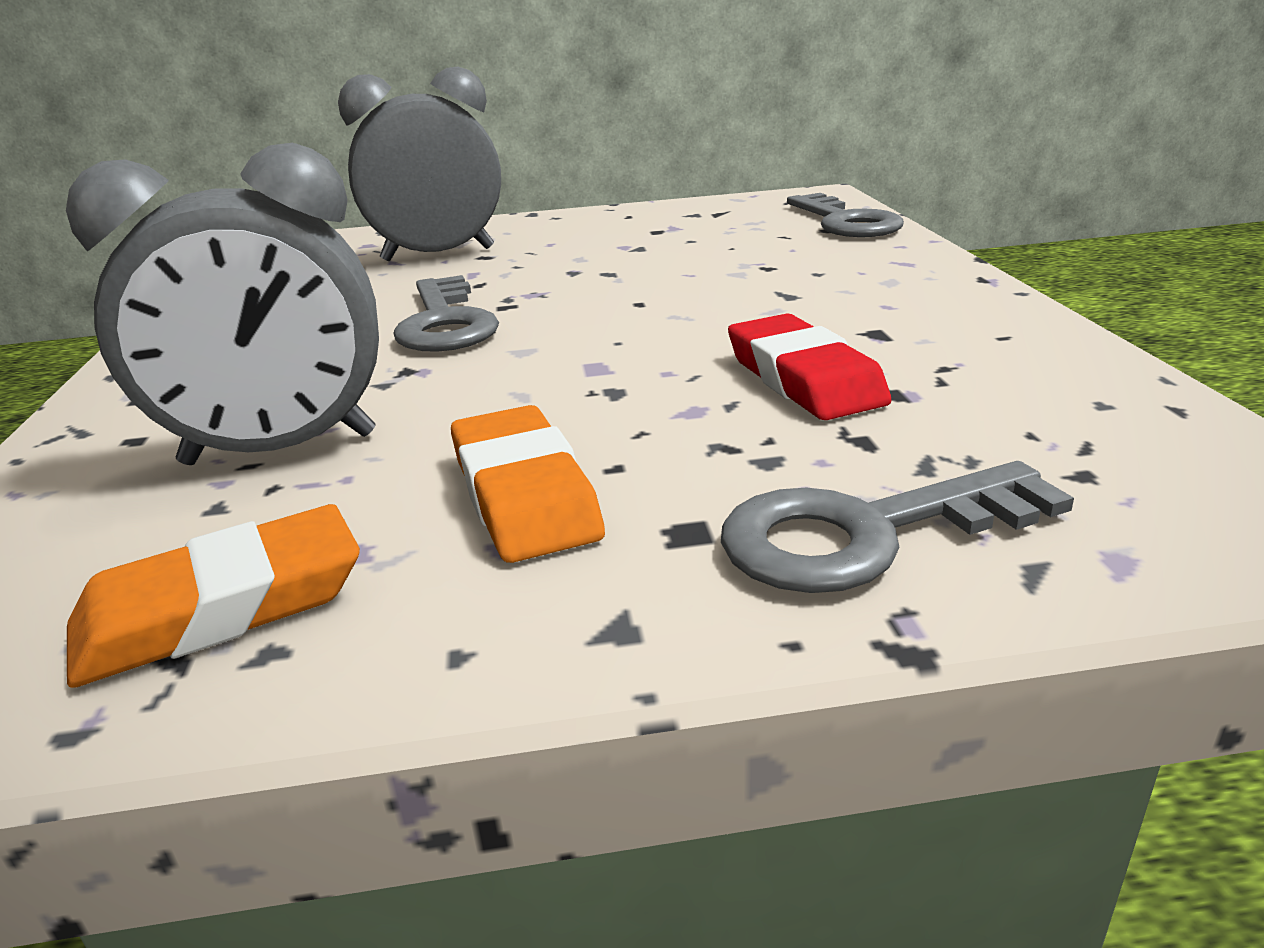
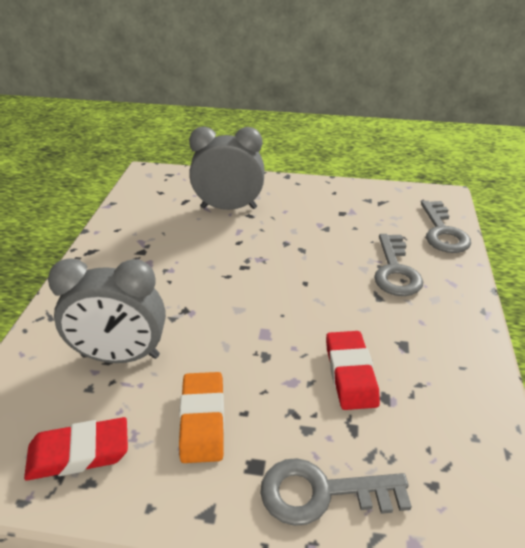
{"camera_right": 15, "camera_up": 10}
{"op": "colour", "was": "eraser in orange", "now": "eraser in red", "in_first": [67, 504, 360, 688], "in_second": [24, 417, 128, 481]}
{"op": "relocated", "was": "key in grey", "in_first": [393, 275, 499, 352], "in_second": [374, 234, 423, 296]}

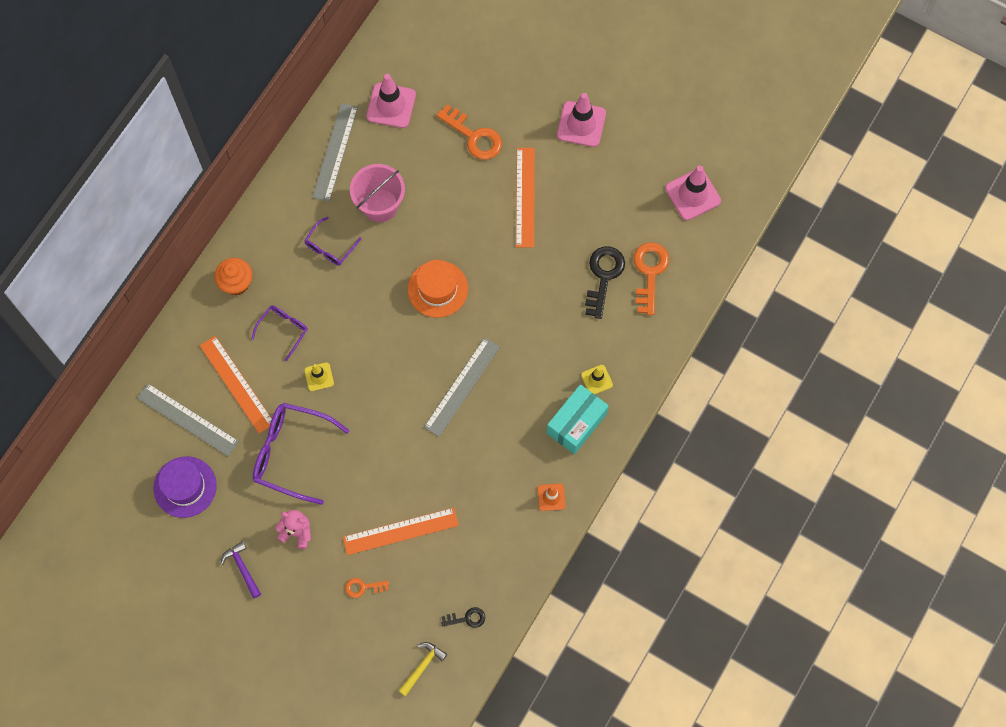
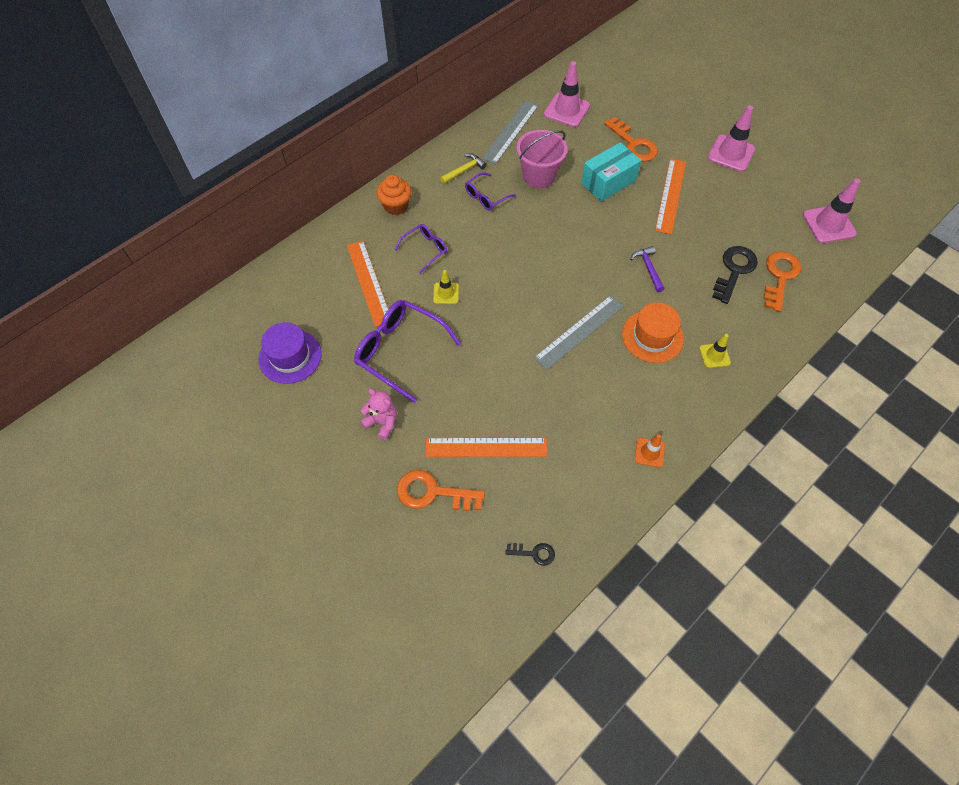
{"camera_right": 15, "camera_up": -10}
{"op": "missing", "was": "ruler in grey", "in_first": [137, 383, 239, 456]}
{"op": "relocated", "was": "hammer in purple", "in_first": [221, 541, 261, 598], "in_second": [630, 246, 665, 292]}
{"op": "size", "was": "key in orange", "in_first": [345, 578, 389, 598], "in_second": [397, 470, 485, 511], "ratio": 1.86}
{"op": "relocated", "was": "hammer in yellow", "in_first": [399, 642, 447, 696], "in_second": [440, 153, 487, 184]}
{"op": "relocated", "was": "hat in orange", "in_first": [408, 260, 468, 318], "in_second": [622, 303, 684, 363]}
{"op": "relocated", "was": "box in turquoise", "in_first": [547, 384, 609, 454], "in_second": [581, 142, 641, 202]}

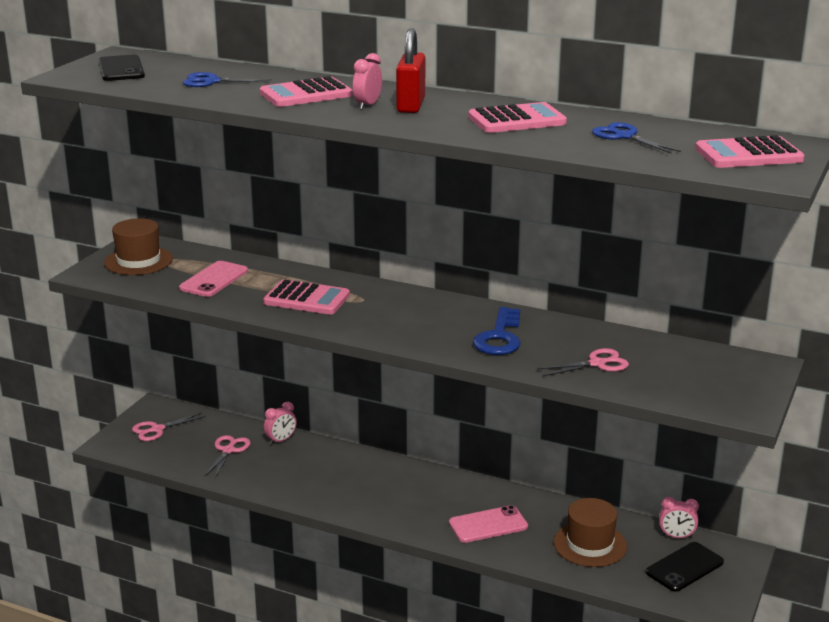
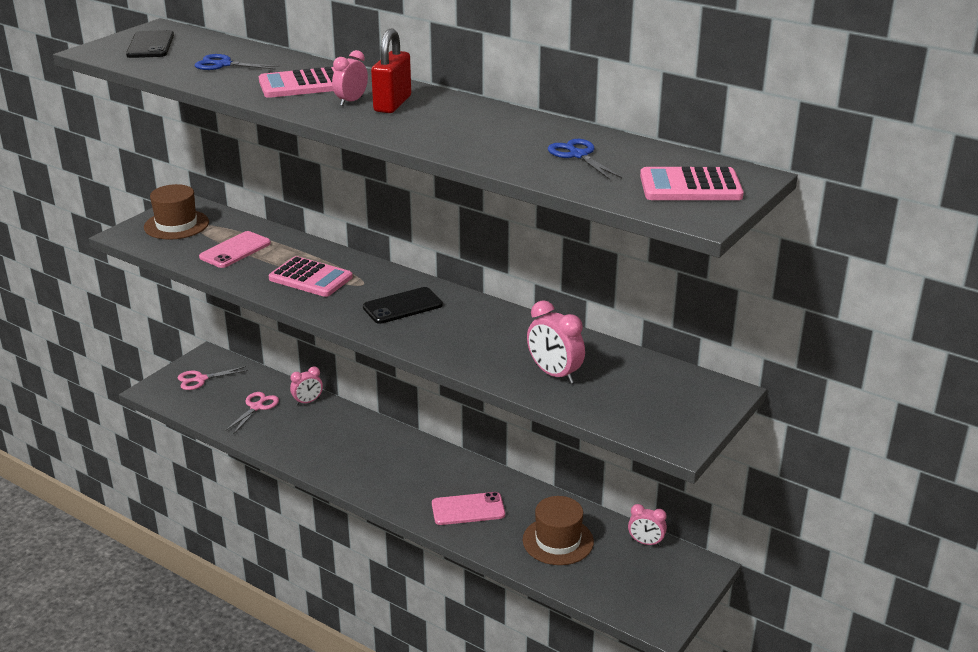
{"camera_right": 10, "camera_up": 5}
{"op": "missing", "was": "calculator in pink", "in_first": [468, 102, 567, 133]}
{"op": "missing", "was": "key in blue", "in_first": [473, 307, 521, 355]}
{"op": "exchanged", "was": "scissors in pink", "now": "clock in pink", "in_first": [537, 348, 629, 376], "in_second": [527, 300, 585, 384]}
{"op": "relocated", "was": "phone in black", "in_first": [646, 542, 724, 592], "in_second": [363, 287, 443, 324]}

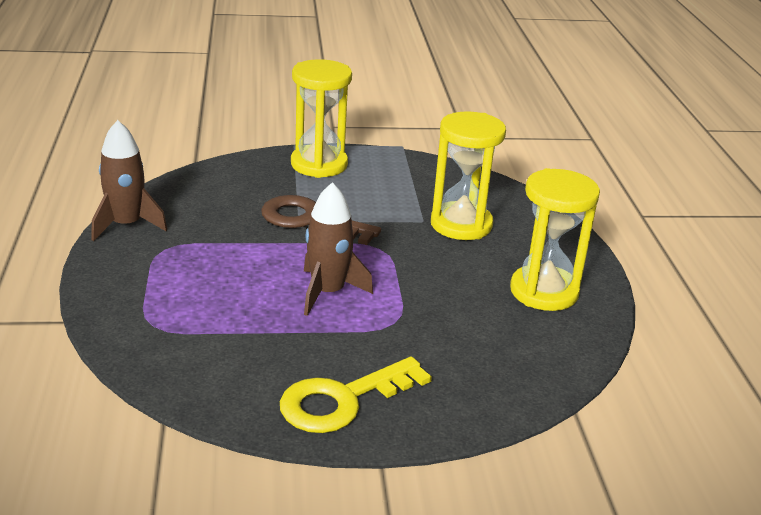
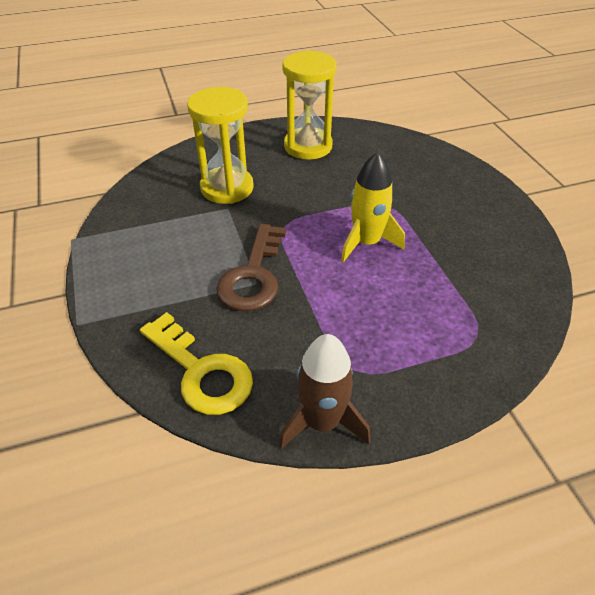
{"camera_right": -100, "camera_up": 15}
{"op": "relocated", "was": "key in yellow", "in_first": [280, 356, 432, 433], "in_second": [140, 312, 253, 415]}
{"op": "missing", "was": "hourglass in yellow", "in_first": [291, 59, 352, 178]}
{"op": "colour", "was": "rocket in brown", "now": "rocket in yellow", "in_first": [304, 182, 373, 316], "in_second": [341, 152, 405, 262]}

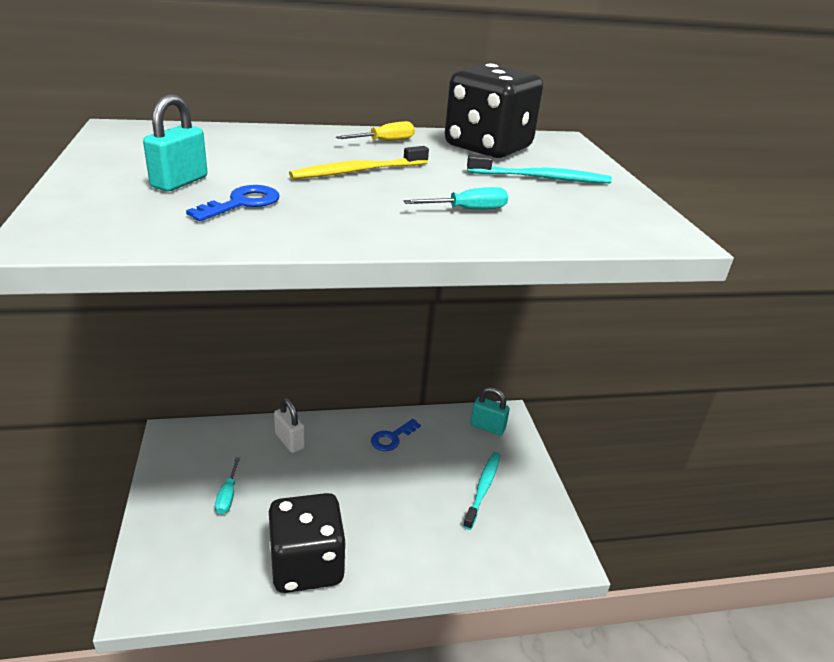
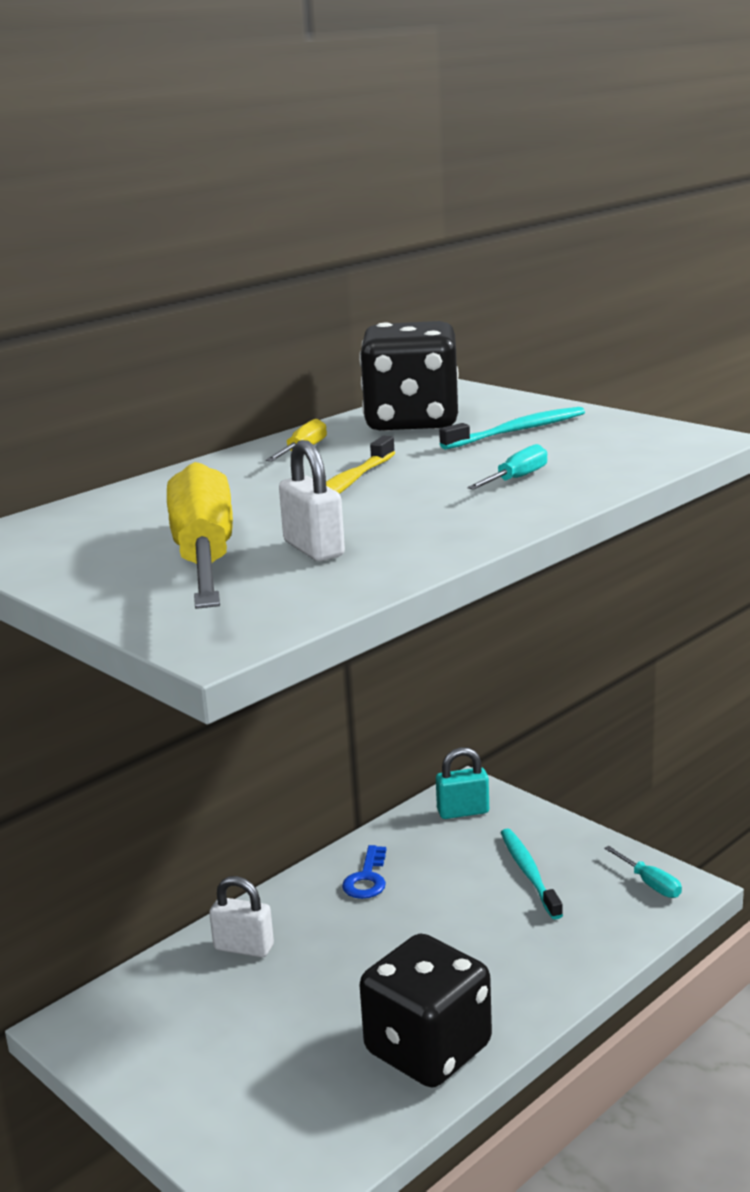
{"camera_right": -30, "camera_up": -10}
{"op": "exchanged", "was": "padlock in turquoise", "now": "screwdriver in yellow", "in_first": [143, 94, 207, 191], "in_second": [167, 462, 233, 609]}
{"op": "exchanged", "was": "key in blue", "now": "padlock in white", "in_first": [186, 185, 280, 221], "in_second": [279, 440, 345, 561]}
{"op": "relocated", "was": "screwdriver in turquoise", "in_first": [215, 457, 240, 514], "in_second": [604, 846, 682, 898]}

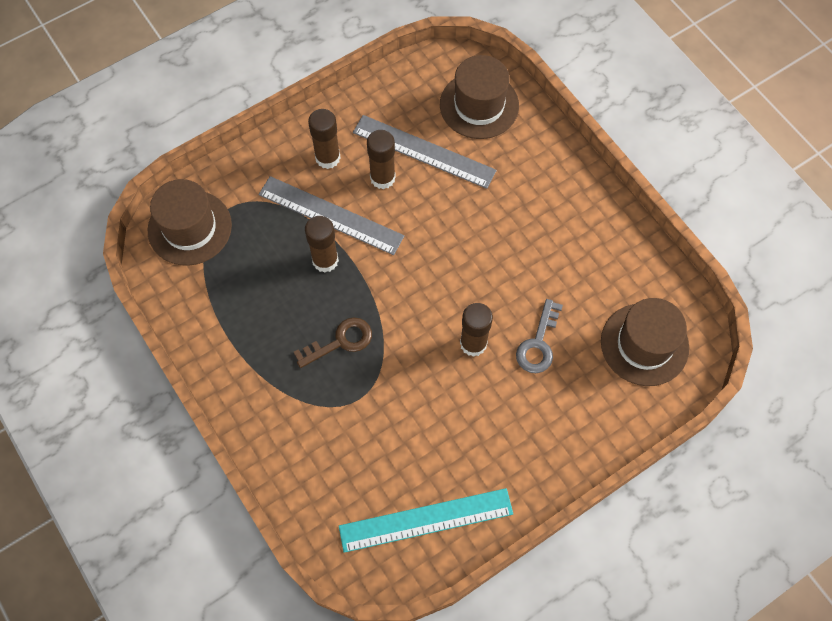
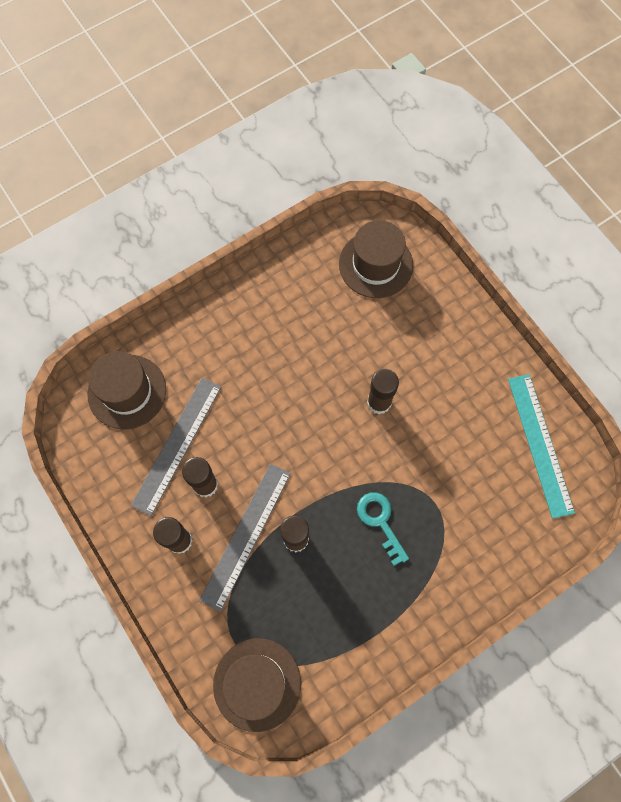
{"camera_right": -90, "camera_up": 5}
{"op": "colour", "was": "key in brown", "now": "key in turquoise", "in_first": [294, 318, 372, 368], "in_second": [357, 492, 409, 566]}
{"op": "missing", "was": "key in grey", "in_first": [516, 299, 563, 373]}

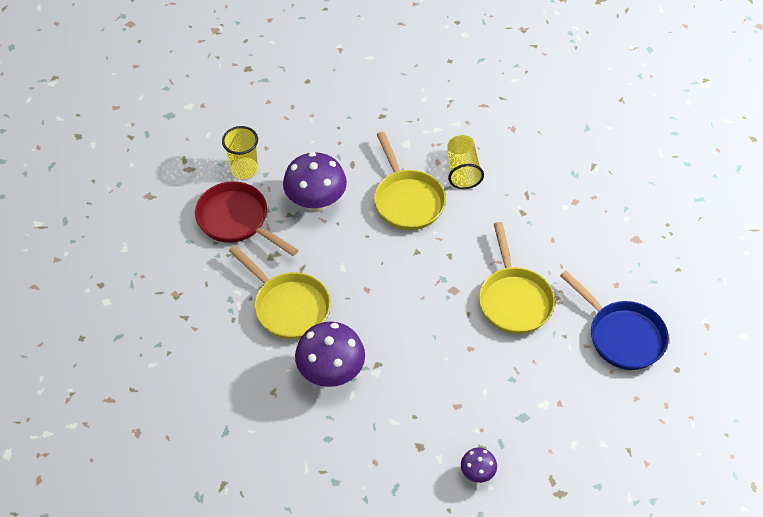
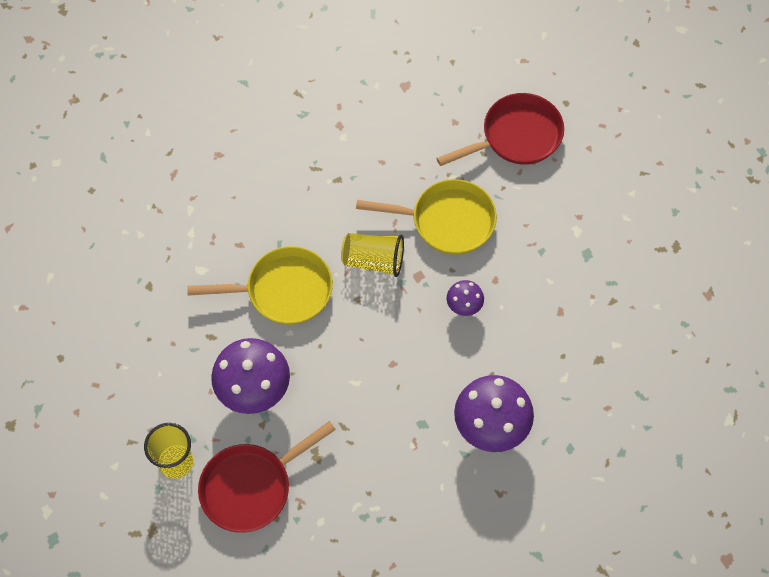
{"camera_right": -75, "camera_up": 10}
{"op": "missing", "was": "pan in yellow", "in_first": [229, 245, 331, 339]}
{"op": "relocated", "was": "cup in yellow", "in_first": [447, 135, 484, 189], "in_second": [341, 233, 404, 277]}
{"op": "relocated", "was": "mushroom in purple", "in_first": [461, 448, 497, 483], "in_second": [447, 280, 484, 316]}
{"op": "colour", "was": "pan in blue", "now": "pan in red", "in_first": [560, 271, 669, 370], "in_second": [436, 93, 564, 166]}

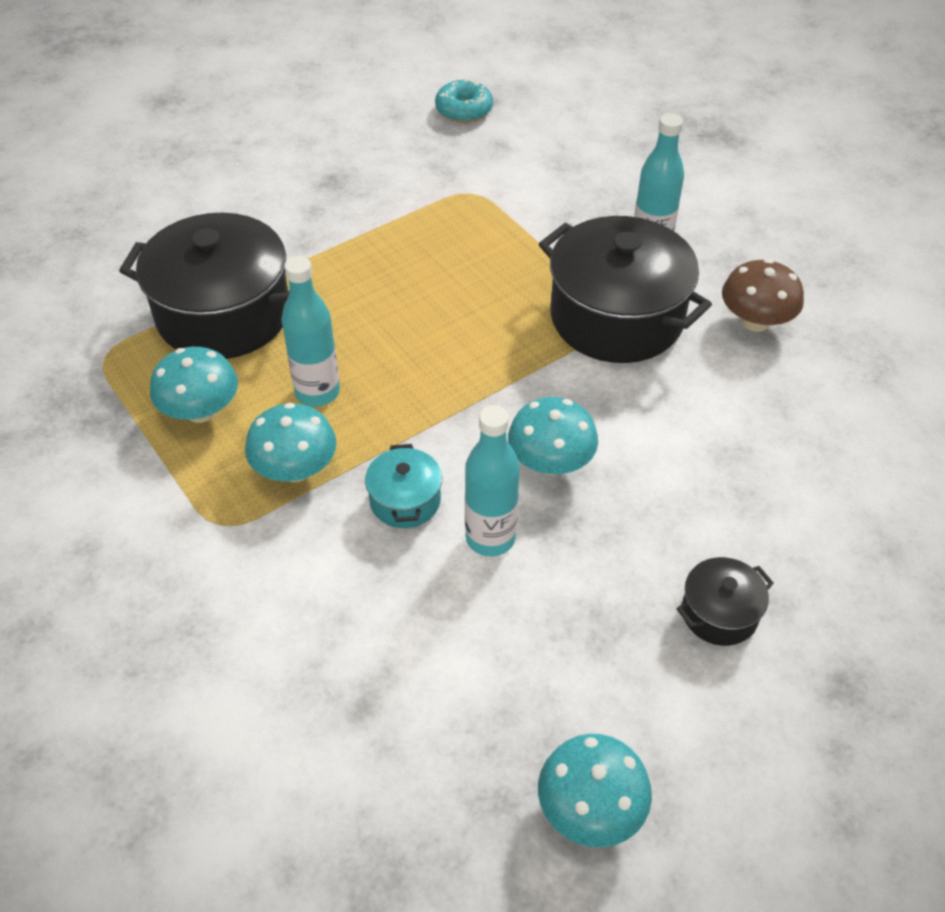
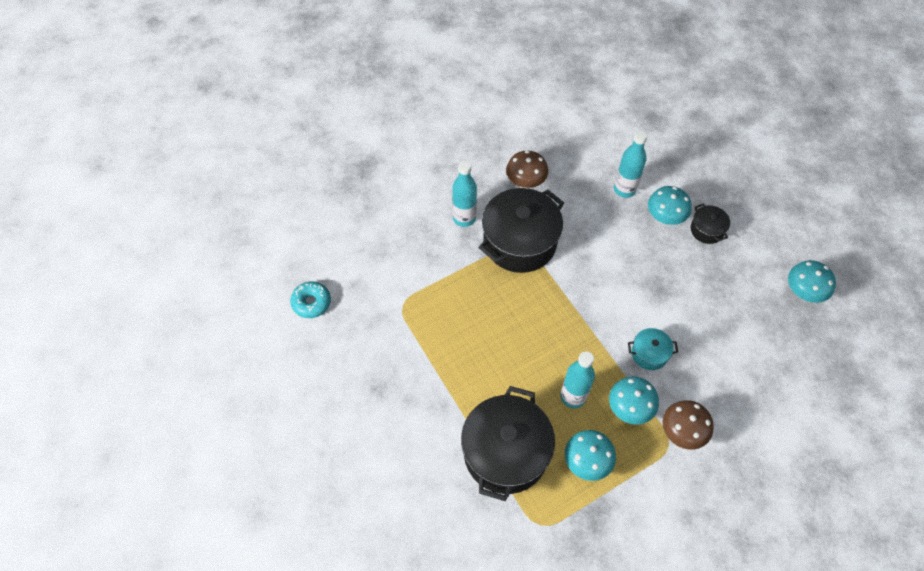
{"camera_right": -85, "camera_up": 10}
{"op": "relocated", "was": "bottle in turquoise", "in_first": [465, 405, 520, 556], "in_second": [614, 131, 648, 198]}
{"op": "relocated", "was": "mushroom in turquoise", "in_first": [508, 397, 598, 475], "in_second": [648, 186, 692, 225]}
{"op": "appeared", "now": "mushroom in brown", "in_second": [662, 400, 714, 450]}

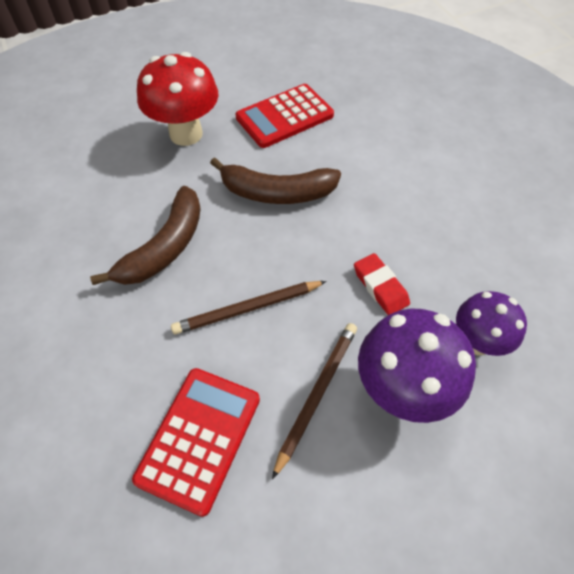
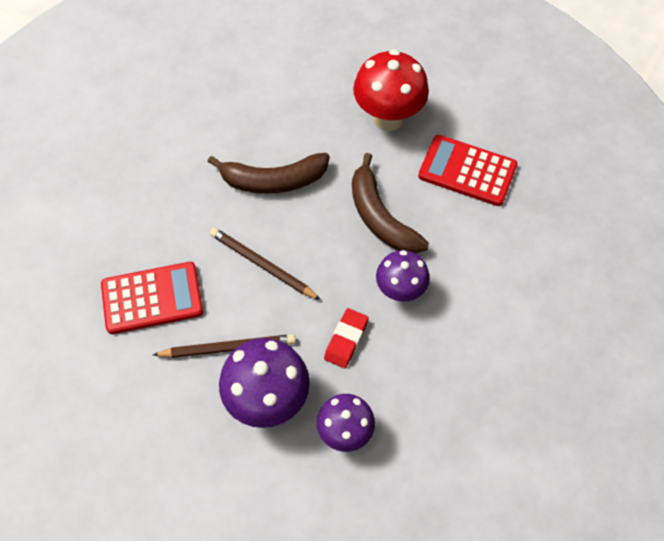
{"camera_right": 55, "camera_up": 5}
{"op": "appeared", "now": "mushroom in purple", "in_second": [376, 250, 430, 302]}

